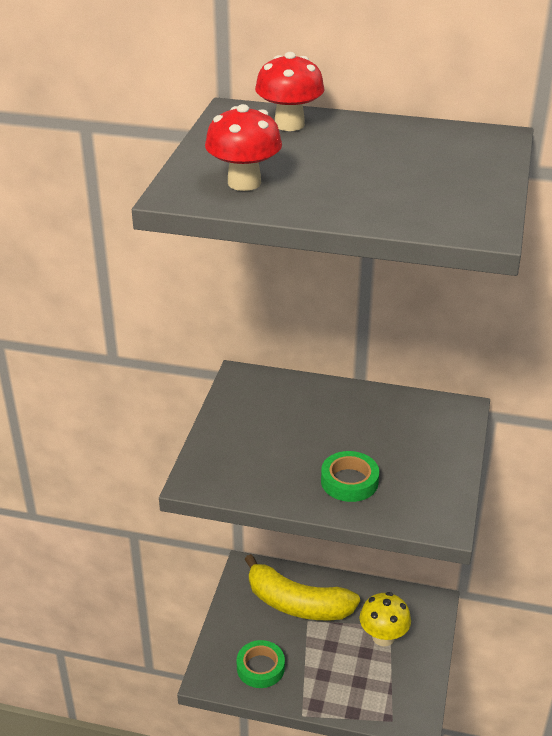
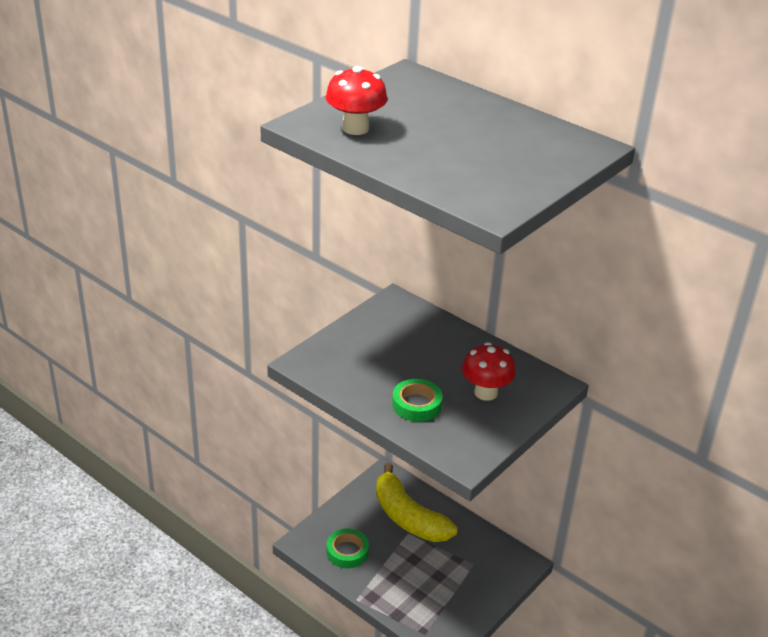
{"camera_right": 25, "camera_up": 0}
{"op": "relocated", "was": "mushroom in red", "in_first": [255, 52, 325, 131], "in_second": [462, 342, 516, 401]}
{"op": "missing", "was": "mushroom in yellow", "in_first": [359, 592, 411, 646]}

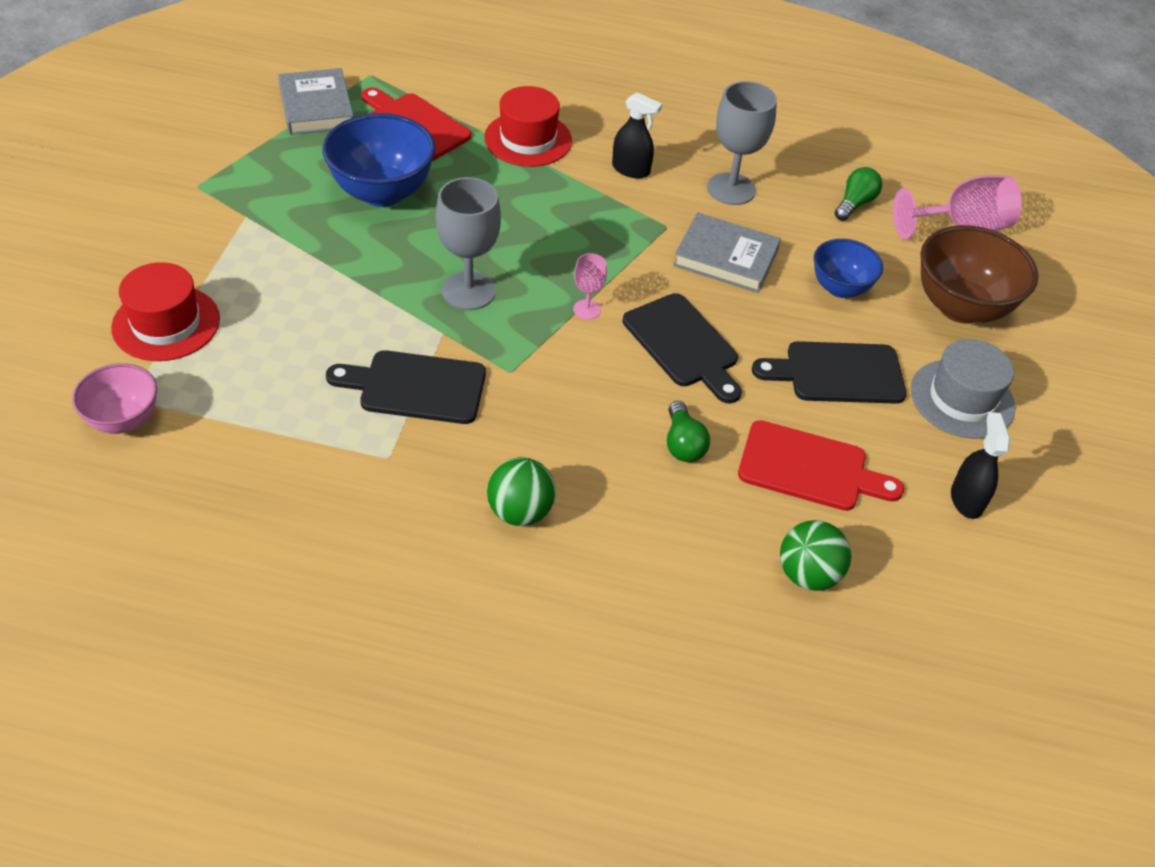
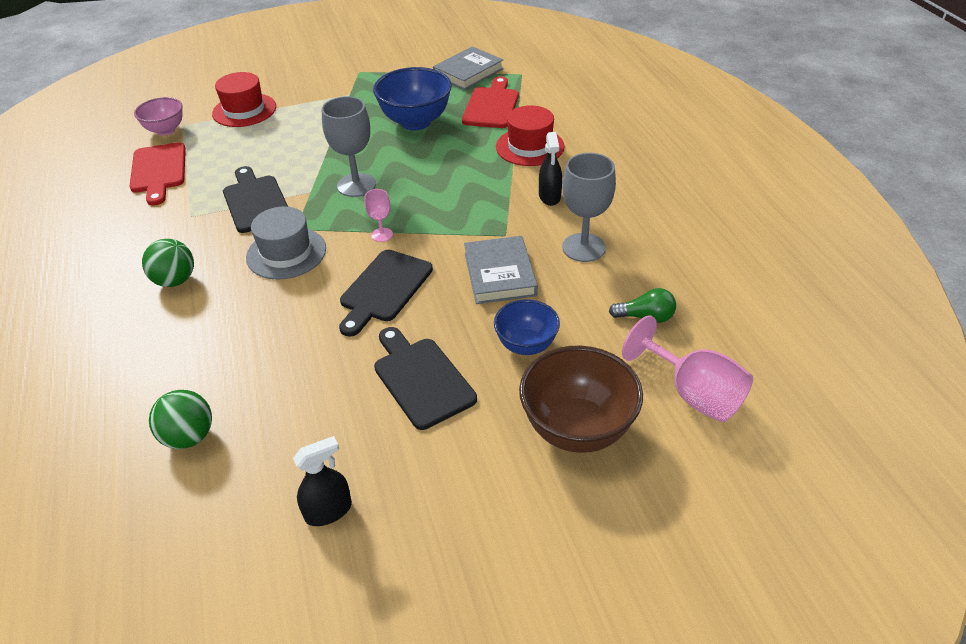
{"camera_right": 65, "camera_up": -5}
{"op": "missing", "was": "light bulb in green", "in_first": [667, 401, 710, 462]}
{"op": "relocated", "was": "cutting board in red", "in_first": [738, 420, 904, 511], "in_second": [130, 142, 186, 206]}
{"op": "relocated", "was": "hat in grey", "in_first": [911, 339, 1015, 439], "in_second": [246, 206, 326, 280]}

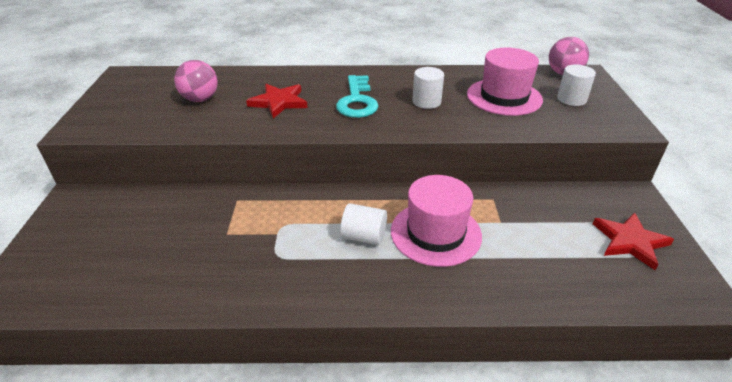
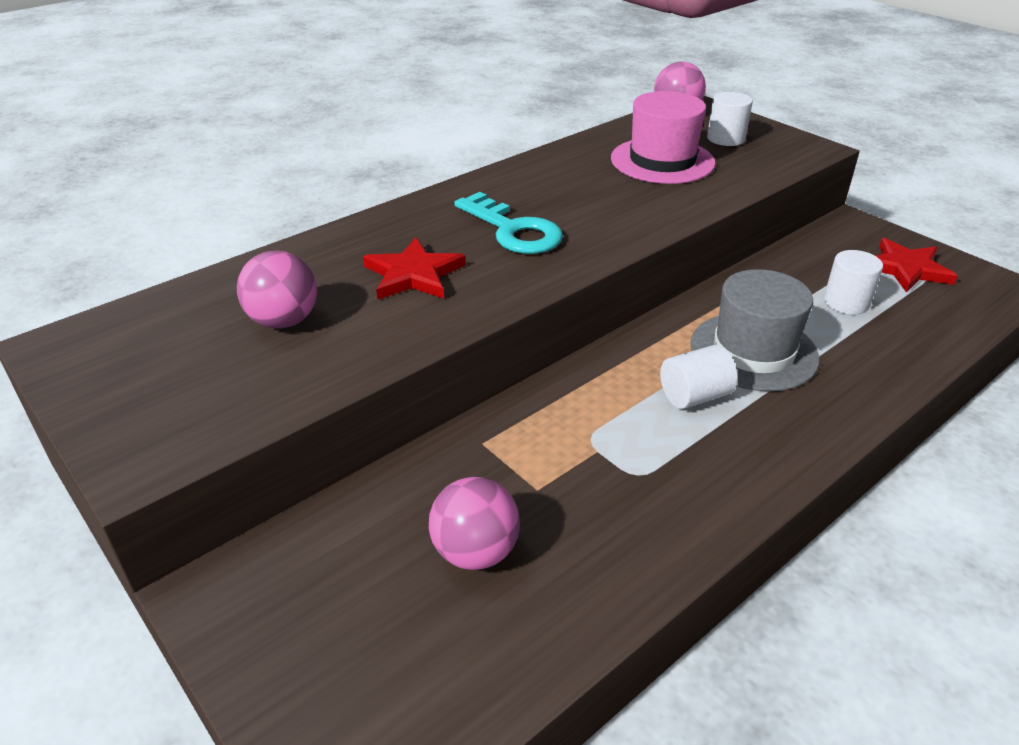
{"camera_right": -40, "camera_up": 0}
{"op": "colour", "was": "hat in pink", "now": "hat in grey", "in_first": [391, 175, 482, 267], "in_second": [690, 269, 820, 391]}
{"op": "relocated", "was": "cylinder in white", "in_first": [412, 67, 444, 109], "in_second": [824, 250, 883, 315]}
{"op": "appeared", "now": "ball in pink", "in_second": [429, 477, 520, 570]}

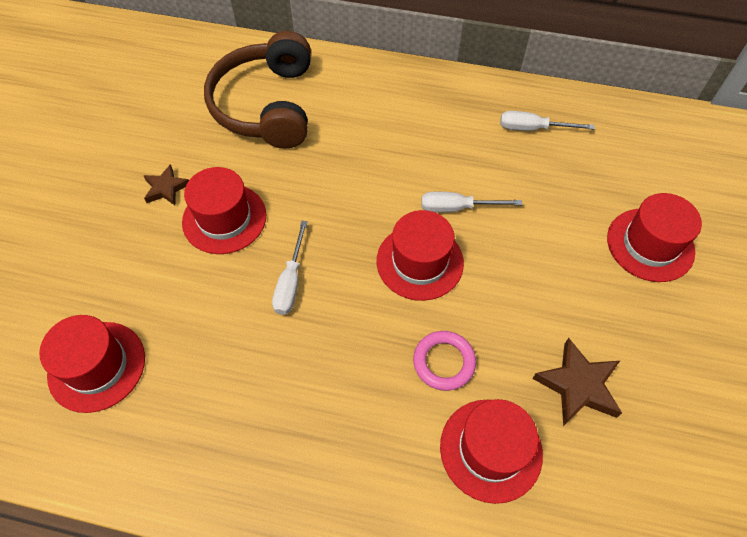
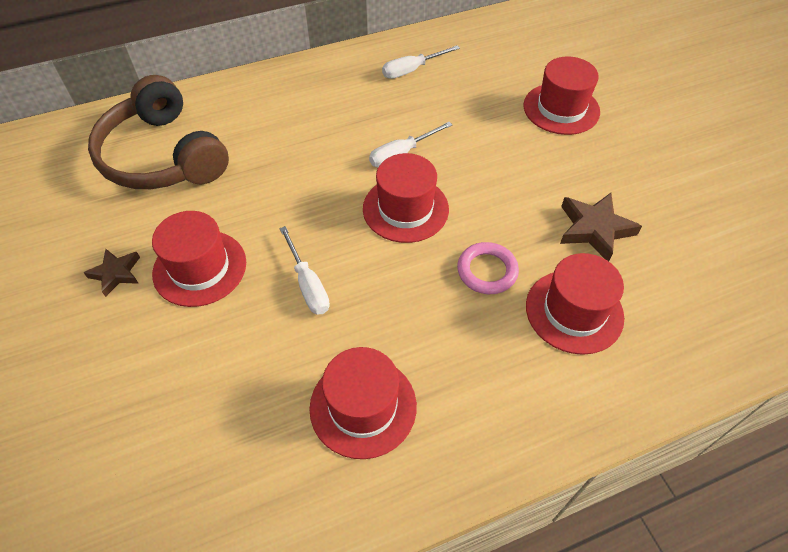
{"camera_right": -35, "camera_up": -5}
{"op": "relocated", "was": "hat in red", "in_first": [39, 315, 145, 413], "in_second": [309, 347, 417, 459]}

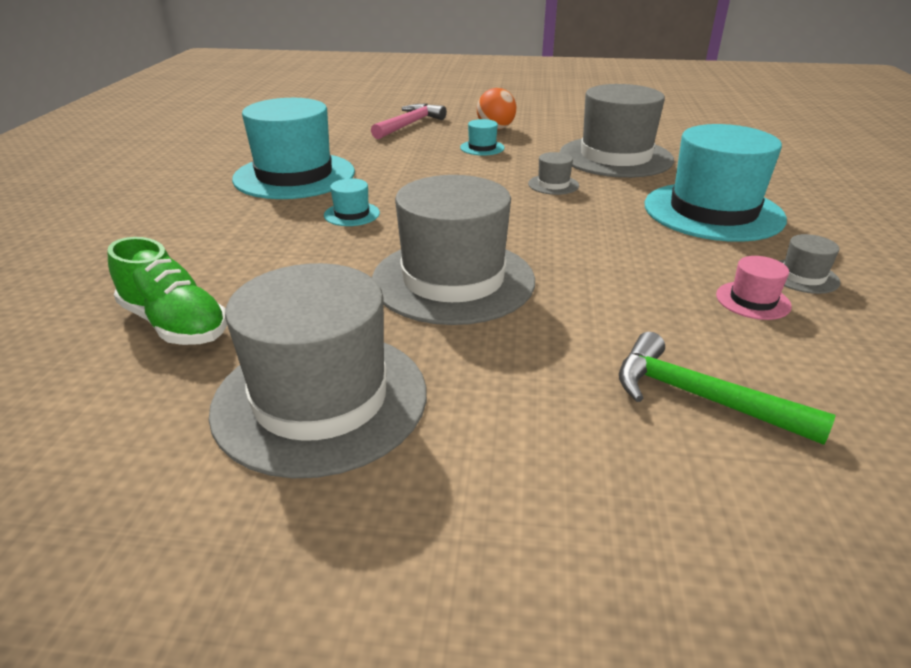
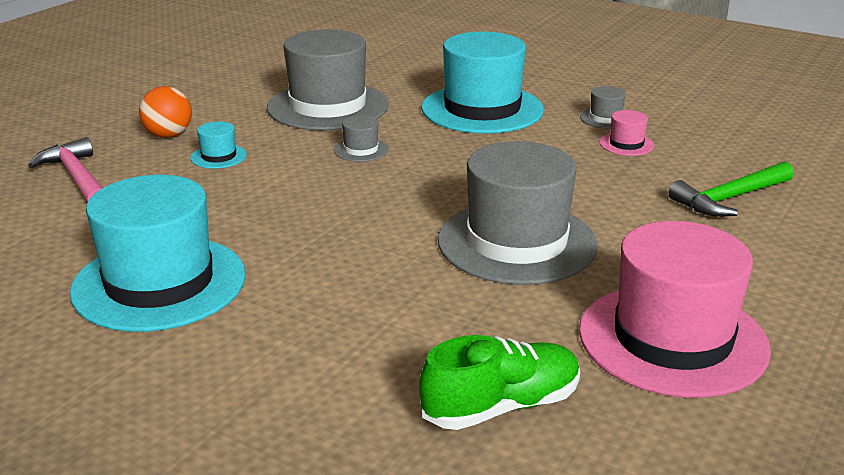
{"camera_right": -65, "camera_up": -5}
{"op": "colour", "was": "hat in grey", "now": "hat in pink", "in_first": [209, 263, 427, 478], "in_second": [579, 221, 771, 398]}
{"op": "missing", "was": "hat in turquoise", "in_first": [324, 178, 380, 226]}

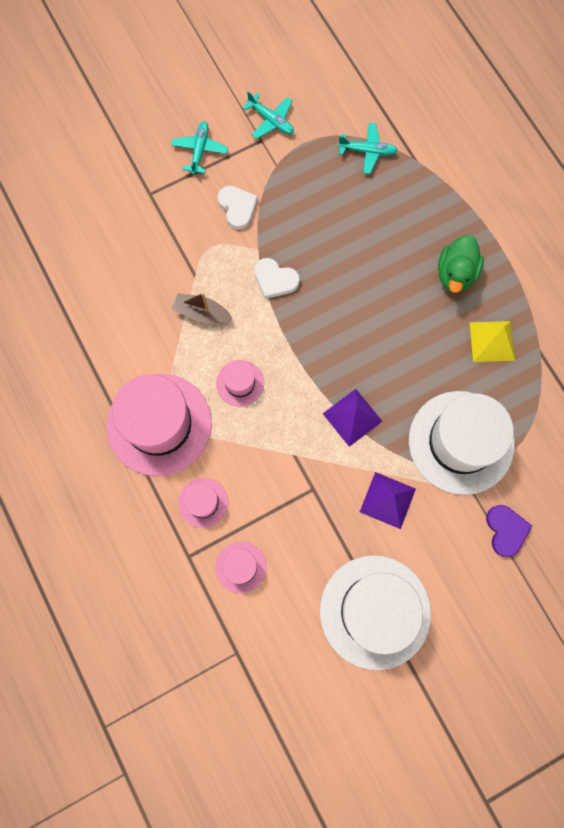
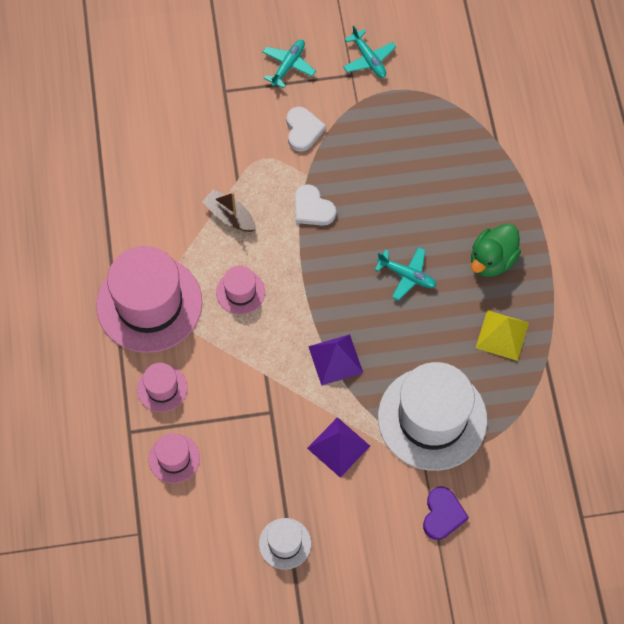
{"camera_right": 20, "camera_up": -10}
{"op": "size", "was": "hat in white", "in_first": [320, 555, 431, 670], "in_second": [259, 518, 311, 570], "ratio": 0.46}
{"op": "relocated", "was": "plane in turquoise", "in_first": [338, 123, 398, 174], "in_second": [375, 247, 437, 300]}

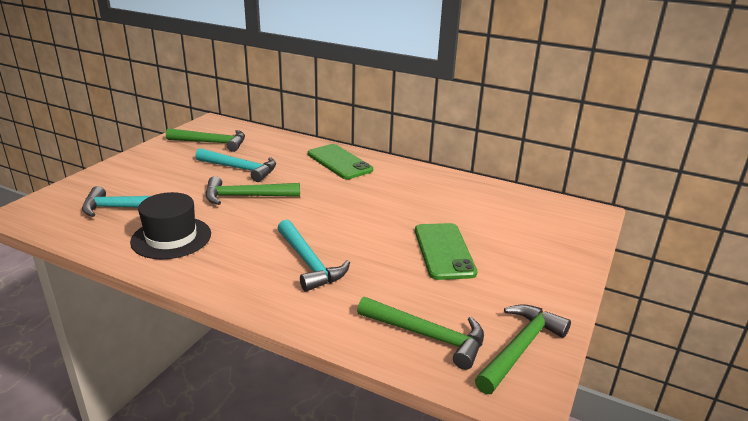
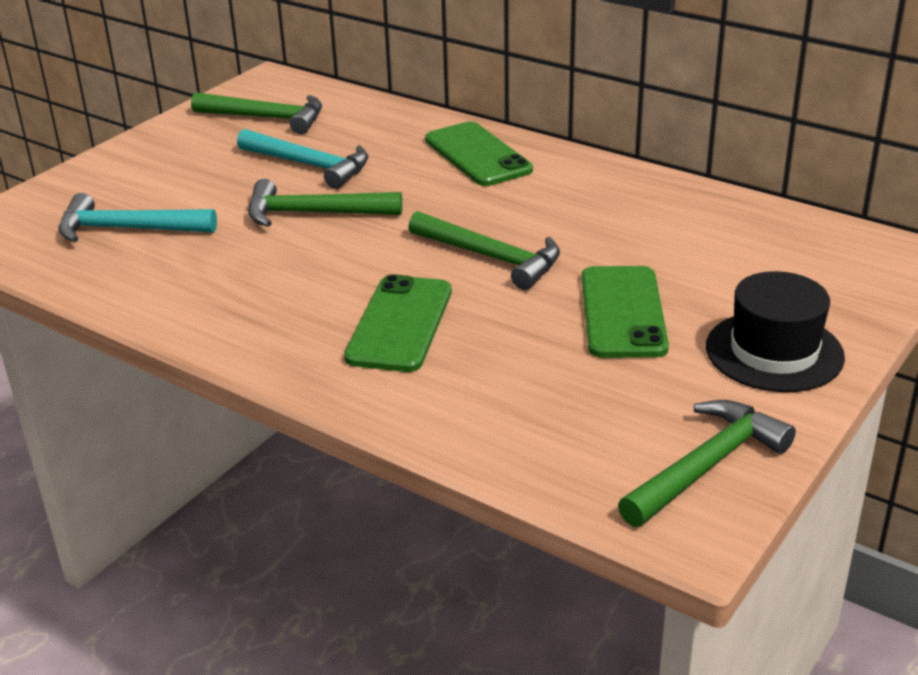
{"camera_right": 10, "camera_up": 5}
{"op": "relocated", "was": "hat in black", "in_first": [130, 192, 211, 259], "in_second": [706, 271, 845, 392]}
{"op": "exchanged", "was": "hammer in turquoise", "now": "phone in green", "in_first": [278, 220, 350, 292], "in_second": [344, 274, 452, 372]}
{"op": "relocated", "was": "hammer in green", "in_first": [357, 297, 484, 370], "in_second": [408, 211, 560, 290]}

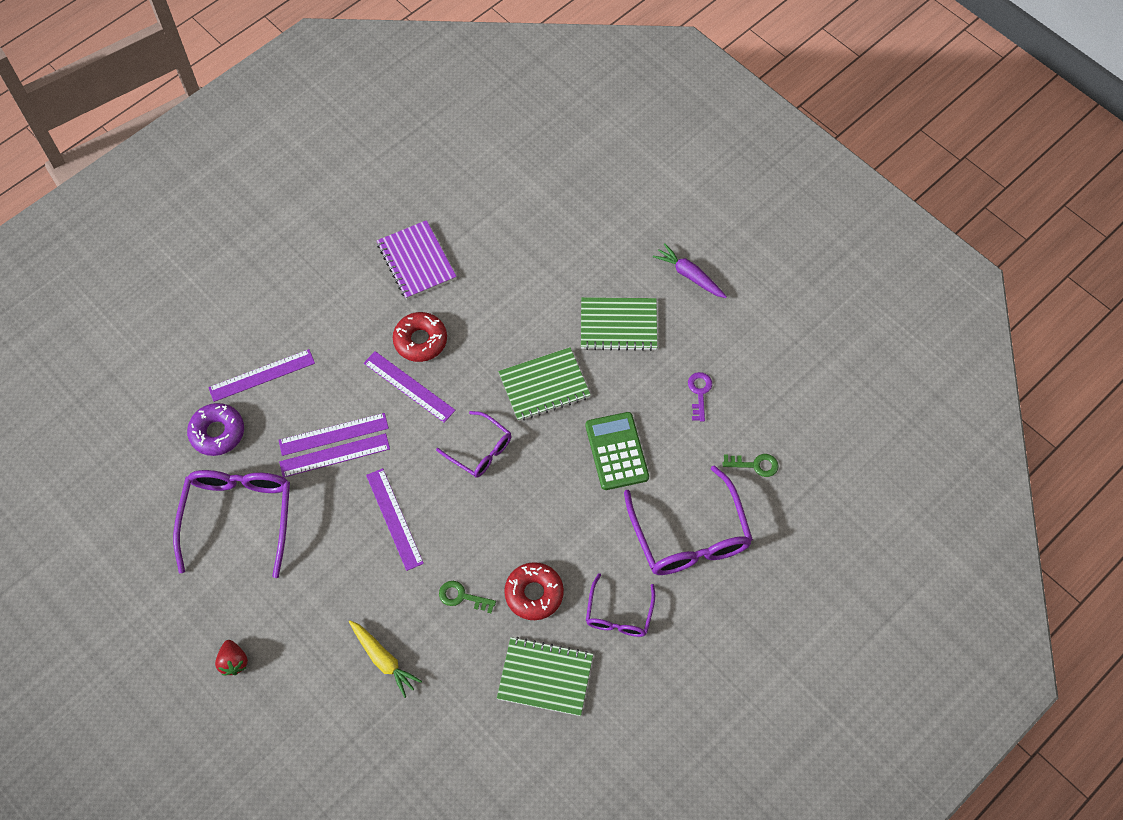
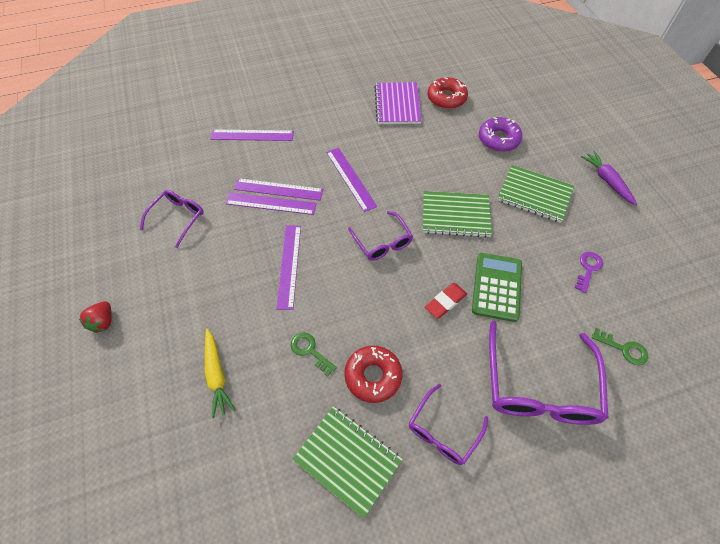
{"camera_right": 25, "camera_up": -5}
{"op": "size", "was": "glasses in purple", "in_first": [173, 470, 290, 578], "in_second": [140, 190, 204, 248], "ratio": 0.57}
{"op": "relocated", "was": "donut in purple", "in_first": [187, 403, 244, 456], "in_second": [479, 117, 523, 152]}
{"op": "relocated", "was": "donut in red", "in_first": [393, 312, 447, 362], "in_second": [427, 77, 468, 109]}
{"op": "appeared", "now": "eraser in red", "in_second": [425, 283, 467, 318]}

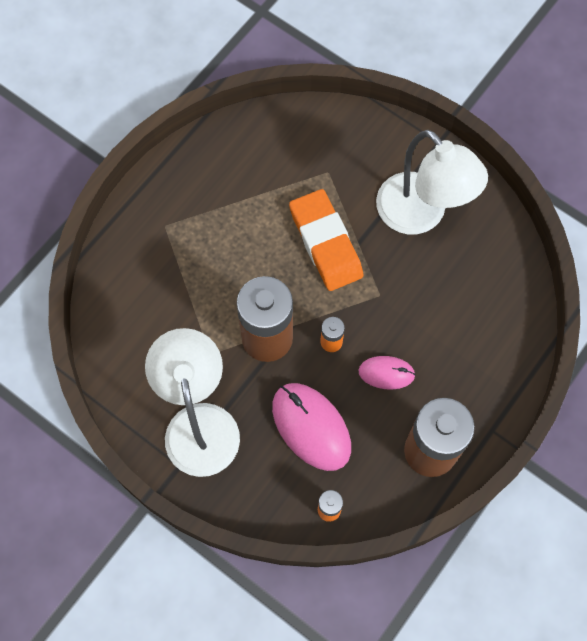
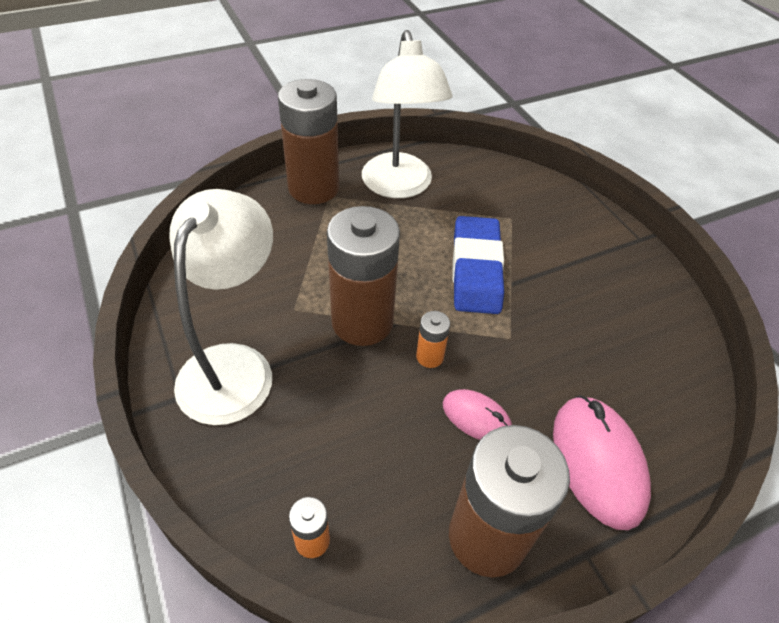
{"camera_right": 25, "camera_up": -20}
{"op": "relocated", "was": "mouse in pink", "in_first": [272, 383, 351, 471], "in_second": [553, 395, 651, 530]}
{"op": "colour", "was": "eraser in orange", "now": "eraser in blue", "in_first": [289, 189, 363, 291], "in_second": [453, 216, 504, 314]}
{"op": "relocated", "was": "lamp in white", "in_first": [376, 130, 488, 234], "in_second": [362, 30, 452, 198]}
{"op": "appeared", "now": "battery in brown", "in_second": [278, 79, 339, 204]}

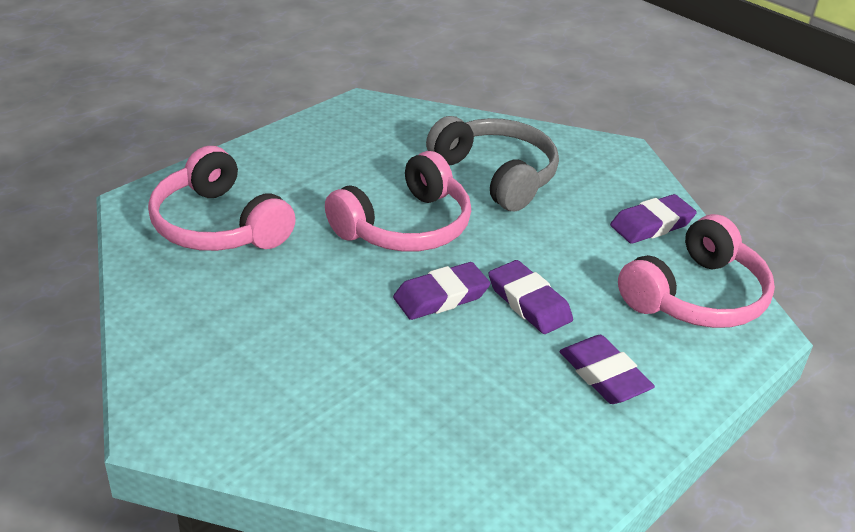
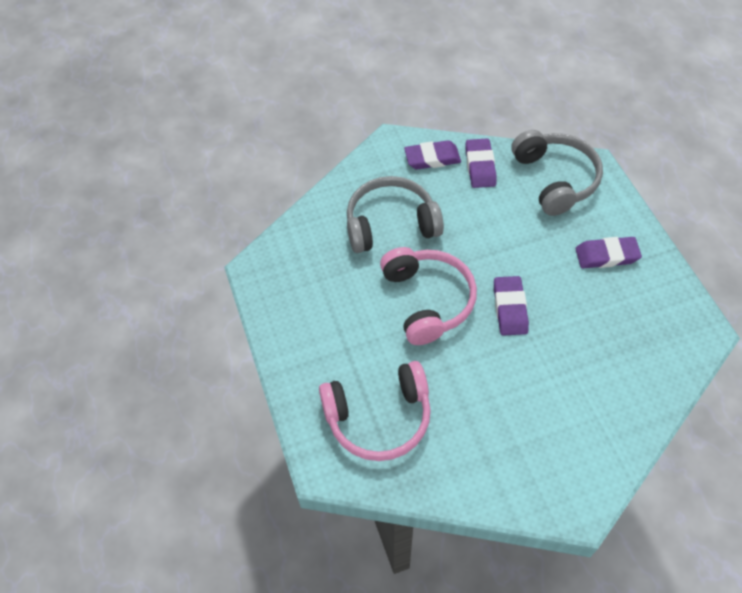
{"camera_right": -60, "camera_up": 20}
{"op": "relocated", "was": "eraser in purple", "in_first": [489, 260, 573, 334], "in_second": [404, 140, 461, 169]}
{"op": "colour", "was": "headphones in pink", "now": "headphones in grey", "in_first": [618, 214, 775, 328], "in_second": [511, 130, 603, 216]}

